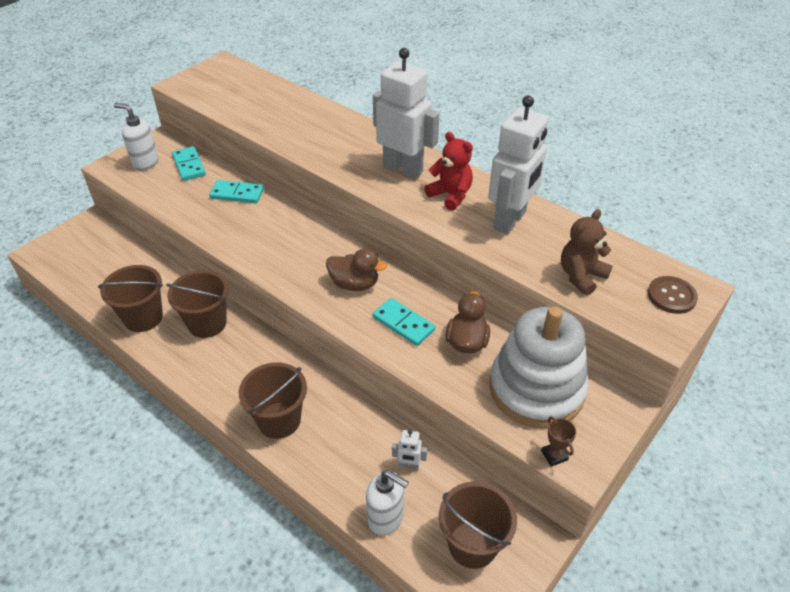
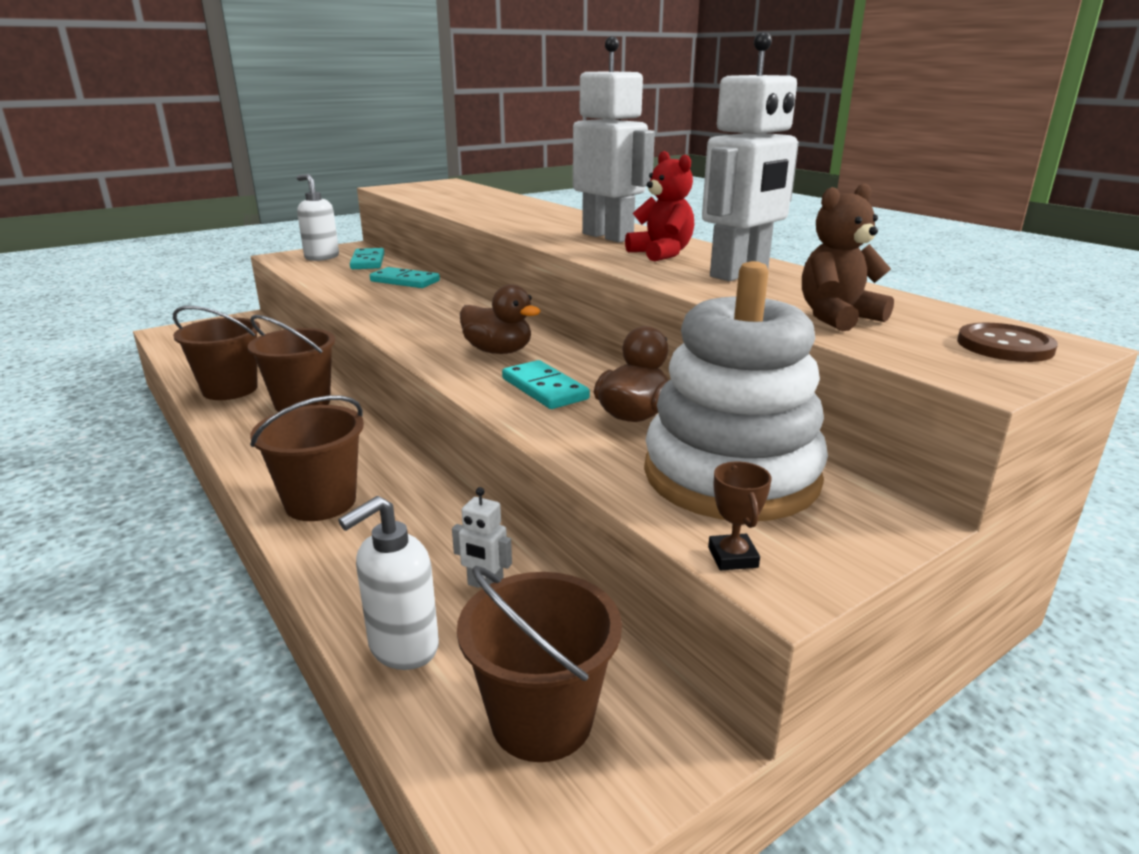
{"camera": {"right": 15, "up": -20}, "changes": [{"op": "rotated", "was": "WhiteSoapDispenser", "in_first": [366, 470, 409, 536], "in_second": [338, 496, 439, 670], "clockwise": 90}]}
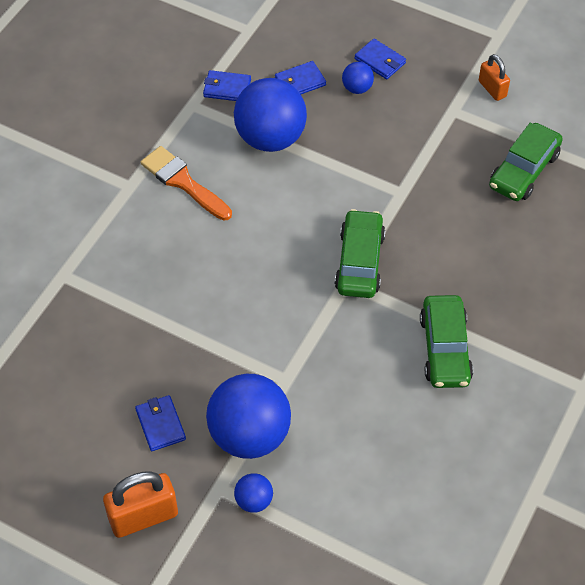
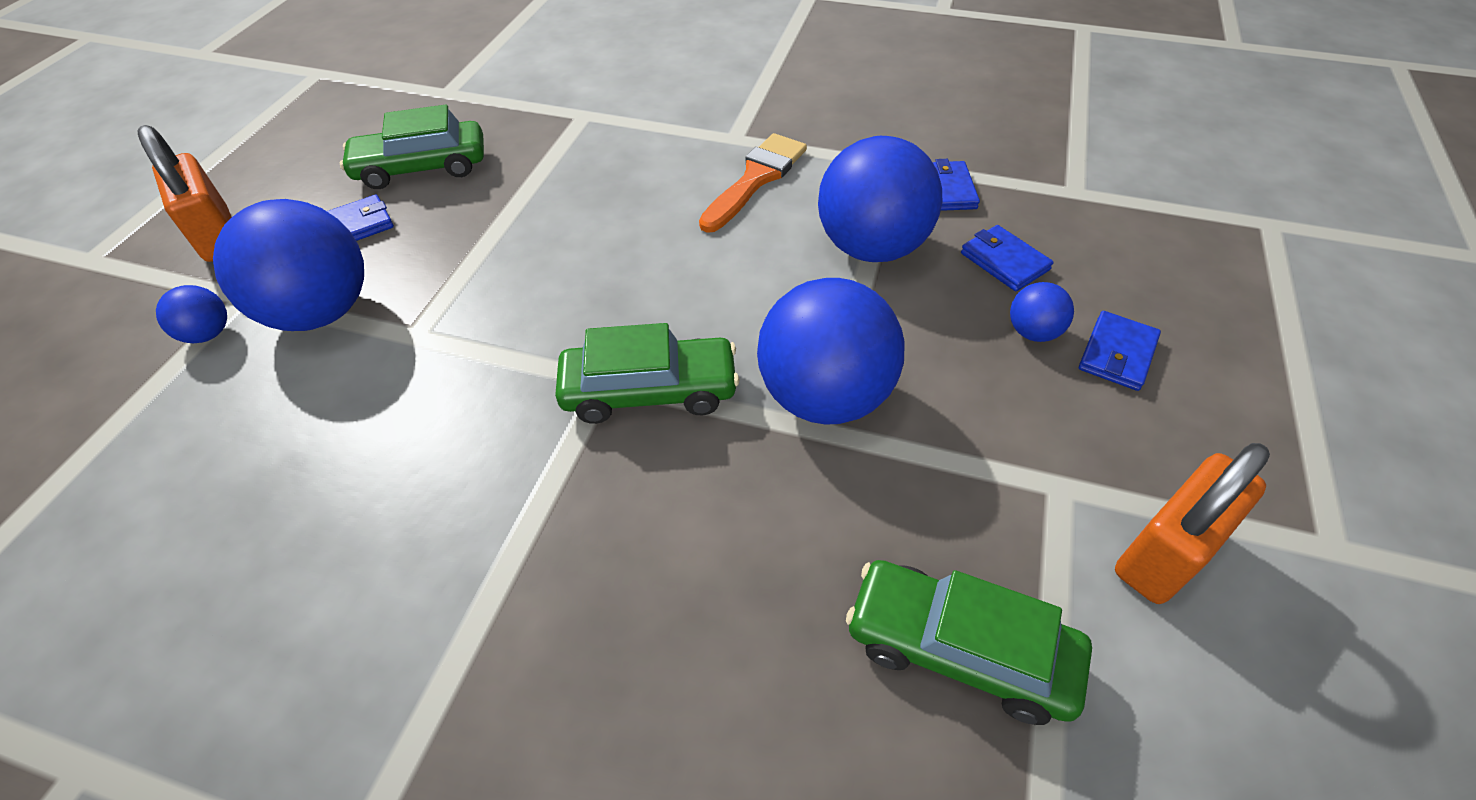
{"camera": {"right": 80, "up": -5}, "changes": [{"op": "shifted", "was": "LeafGreenCar", "in_first": [420, 295, 473, 388], "in_second": [340, 105, 484, 189]}, {"op": "new", "now": "CobaltPlayBall", "in_second": [757, 278, 904, 425]}, {"op": "scaled", "was": "BrightOrangeLock", "in_first": [479, 54, 510, 101], "in_second": [1115, 443, 1270, 604], "ratio": 1.64}]}
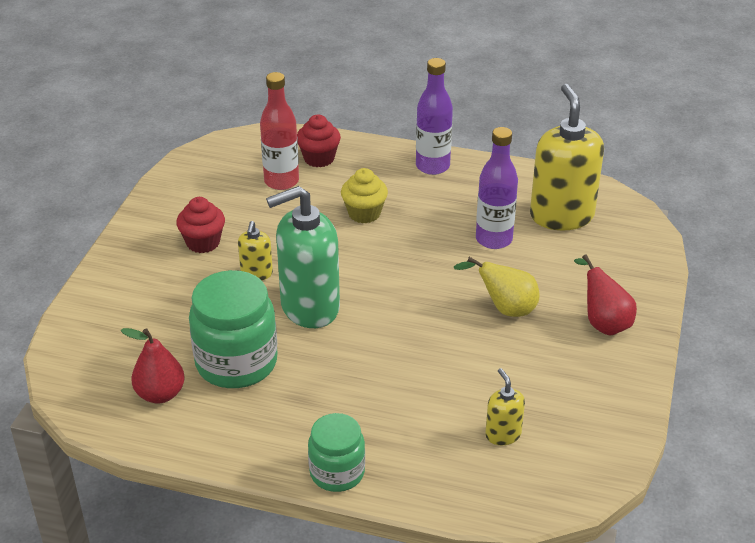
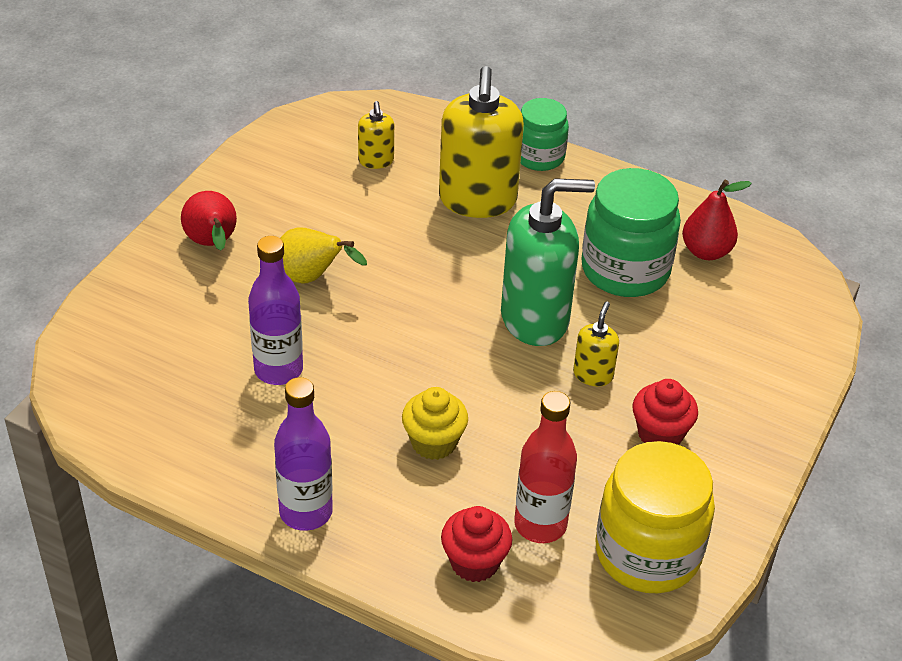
{"camera": {"right": -170, "up": 5}, "changes": [{"op": "shifted", "was": "GoldenSoapDispenser", "in_first": [530, 84, 604, 230], "in_second": [439, 66, 524, 218]}, {"op": "new", "now": "GoldenPreserveJar", "in_second": [595, 441, 715, 593]}]}
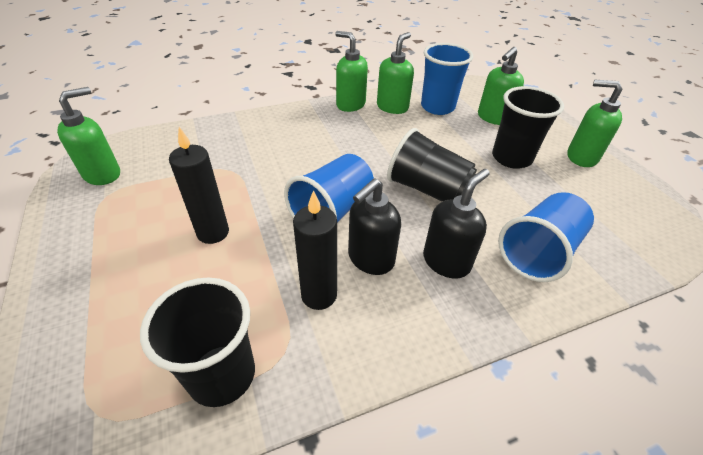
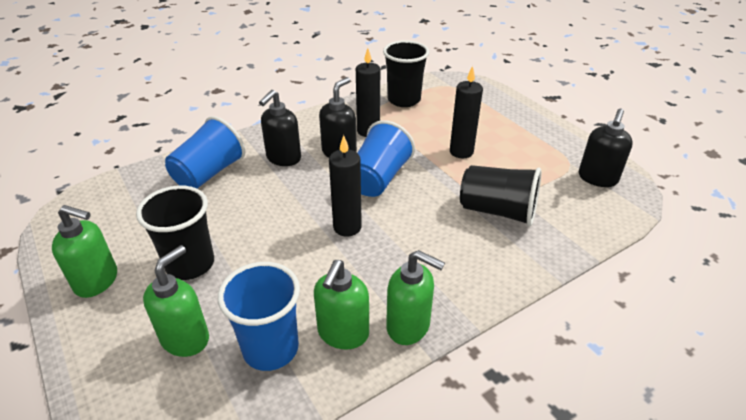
{"camera": {"right": 170, "up": -5}, "changes": [{"op": "new", "now": "JetBlackWaxCandle", "in_second": [329, 135, 362, 236]}, {"op": "shifted", "was": "JetBlackTumbler", "in_first": [387, 128, 477, 202], "in_second": [460, 165, 541, 226]}, {"op": "repainted", "was": "LeafGreenSoapDispenser", "now": "JetBlackSoapDispenser", "in_first": [57, 87, 120, 185], "in_second": [579, 109, 633, 187]}]}
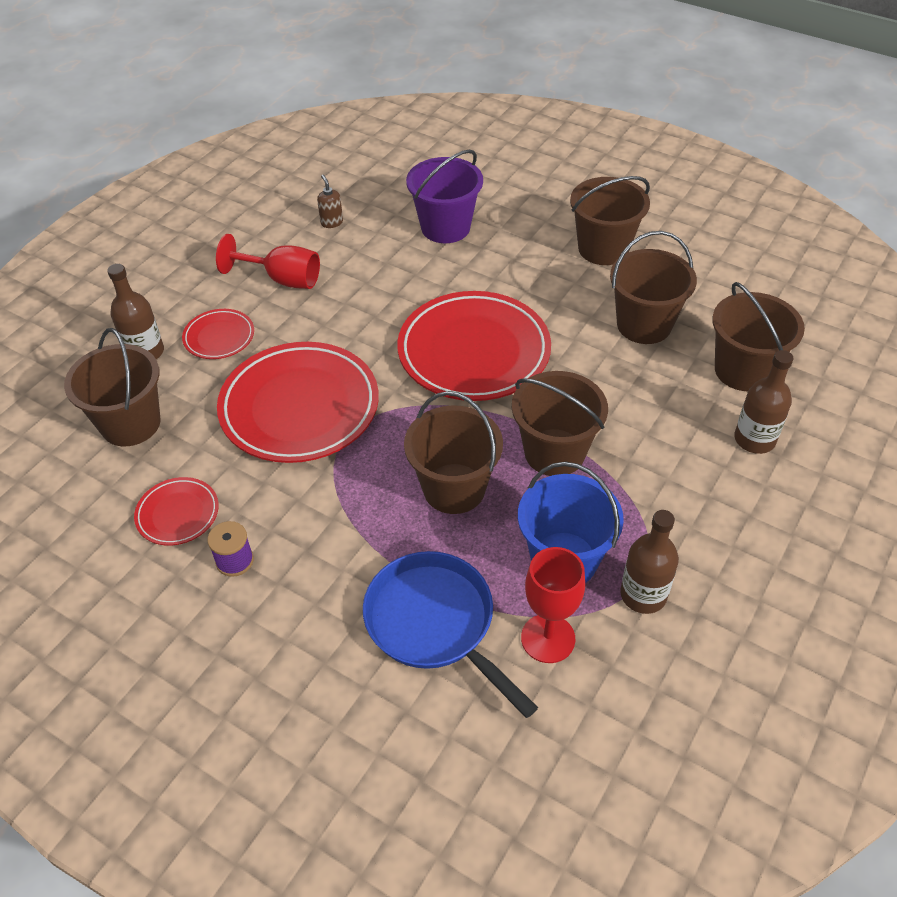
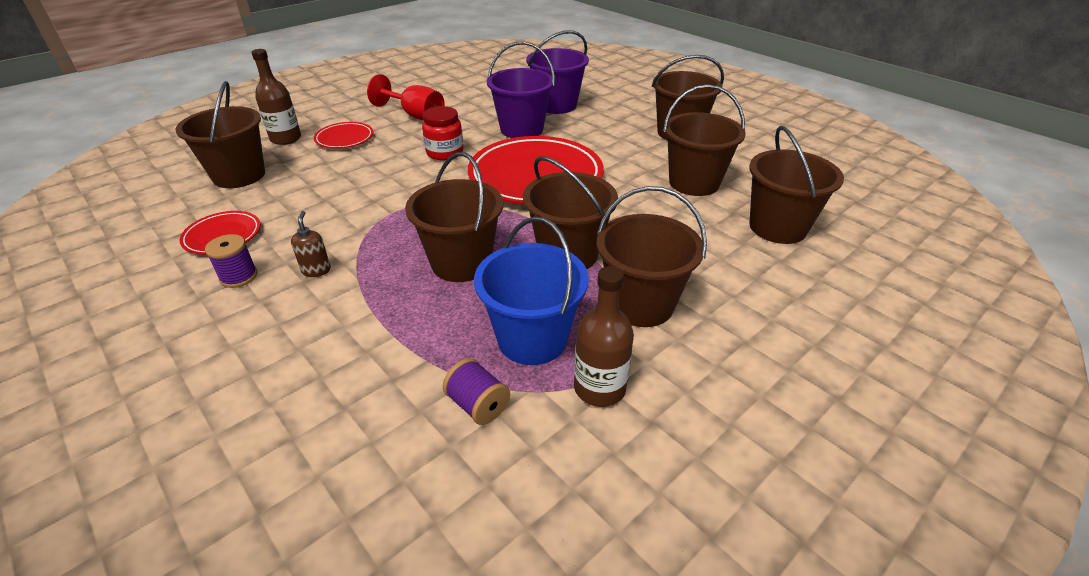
{"camera": {"right": 15, "up": -10}, "changes": [{"op": "shifted", "was": "BrownSoapDispenser", "in_first": [317, 175, 343, 228], "in_second": [291, 211, 331, 277]}, {"op": "new", "now": "CrimsonPreserveJar", "in_second": [422, 106, 463, 160]}, {"op": "swapped", "was": "CrimsonChalice", "now": "PurpleReelOfThread", "in_first": [521, 547, 585, 663], "in_second": [443, 358, 510, 425]}, {"op": "new", "now": "PurpleSandBucket", "in_second": [487, 42, 555, 138]}, {"op": "new", "now": "BrownSandBucket", "in_second": [597, 186, 707, 327]}, {"op": "gone", "was": "CrimsonPlate", "in_first": [217, 342, 379, 463]}, {"op": "gone", "was": "CobaltFryingPan", "in_first": [363, 551, 538, 718]}, {"op": "gone", "was": "BrownDrinkBottle", "in_first": [734, 350, 794, 454]}]}
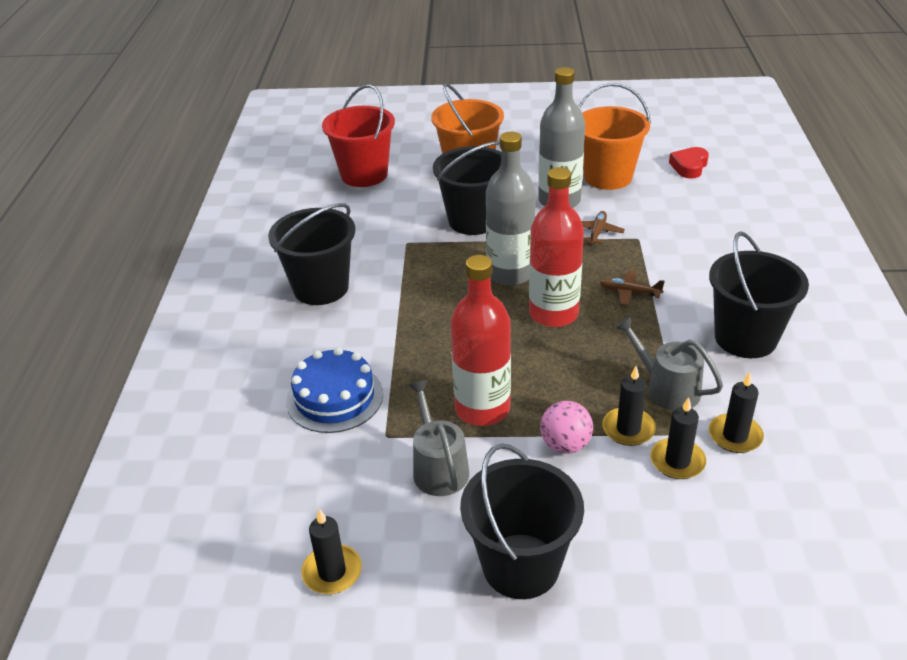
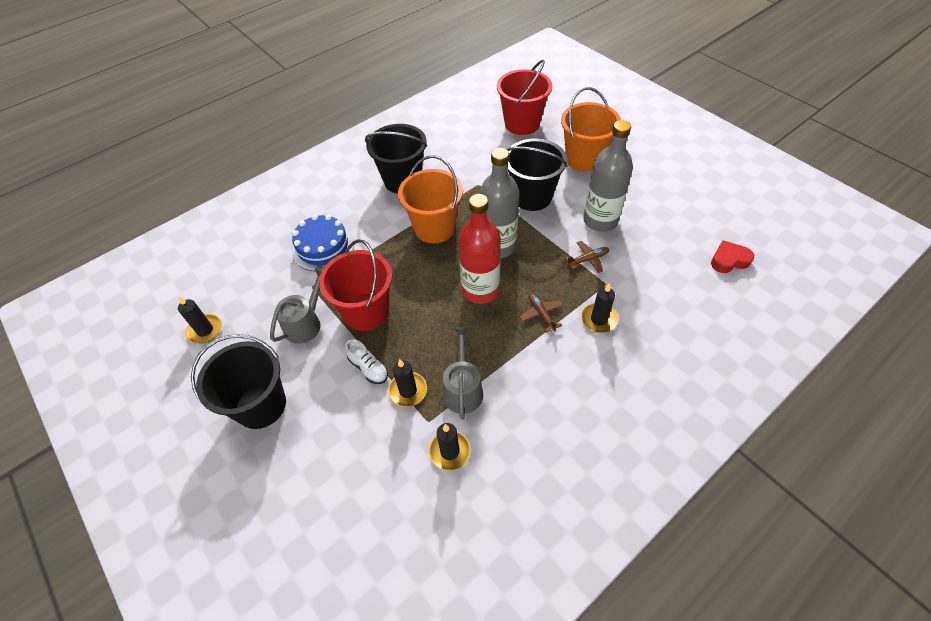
{"camera": {"right": 50, "up": 15}, "changes": [{"op": "swapped", "was": "CrimsonDrinkBottle", "now": "CrimsonSandBucket", "in_first": [450, 255, 511, 426], "in_second": [319, 239, 392, 331]}, {"op": "swapped", "was": "RosyPlayBall", "now": "WhiteSneaker", "in_first": [540, 401, 593, 454], "in_second": [345, 339, 388, 384]}, {"op": "shifted", "was": "BrightOrangeSandBucket", "in_first": [578, 83, 651, 190], "in_second": [398, 155, 463, 243]}, {"op": "shifted", "was": "JetBlackWaxCandle", "in_first": [650, 397, 706, 479], "in_second": [581, 283, 618, 333]}, {"op": "gone", "was": "JetBlackSandBucket", "in_first": [709, 231, 809, 358]}]}
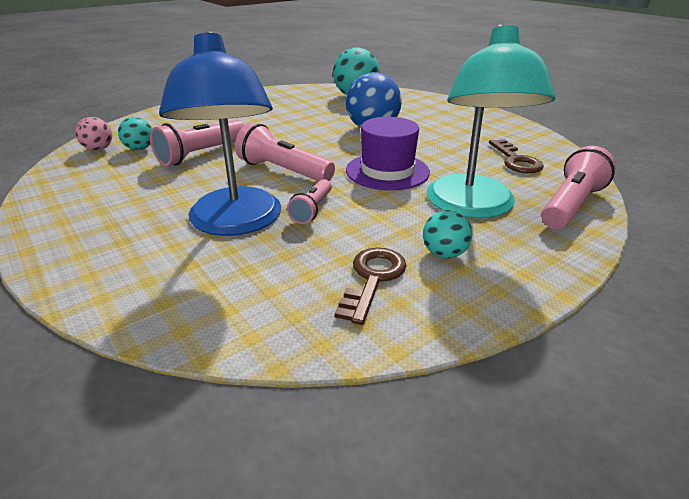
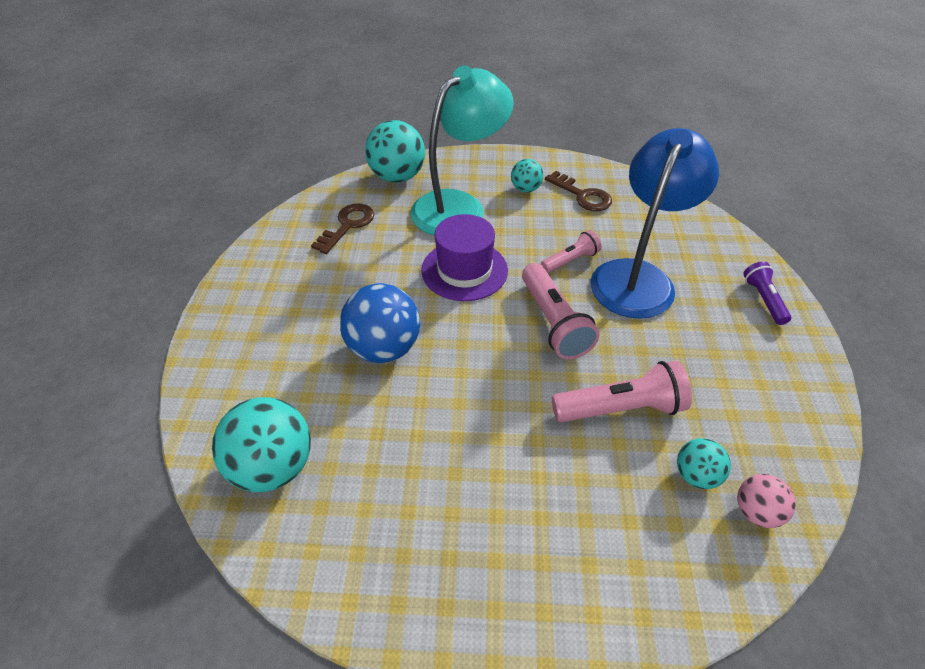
{"camera": {"right": -140, "up": 15}, "changes": [{"op": "swapped", "was": "RosyTorch", "now": "AquaPlayBall", "in_first": [541, 146, 616, 229], "in_second": [365, 120, 425, 183]}, {"op": "rotated", "was": "BrownKey", "in_first": [335, 248, 407, 325], "in_second": [545, 171, 612, 211], "clockwise": -105}, {"op": "new", "now": "PurpleTorch", "in_second": [743, 262, 791, 325]}]}
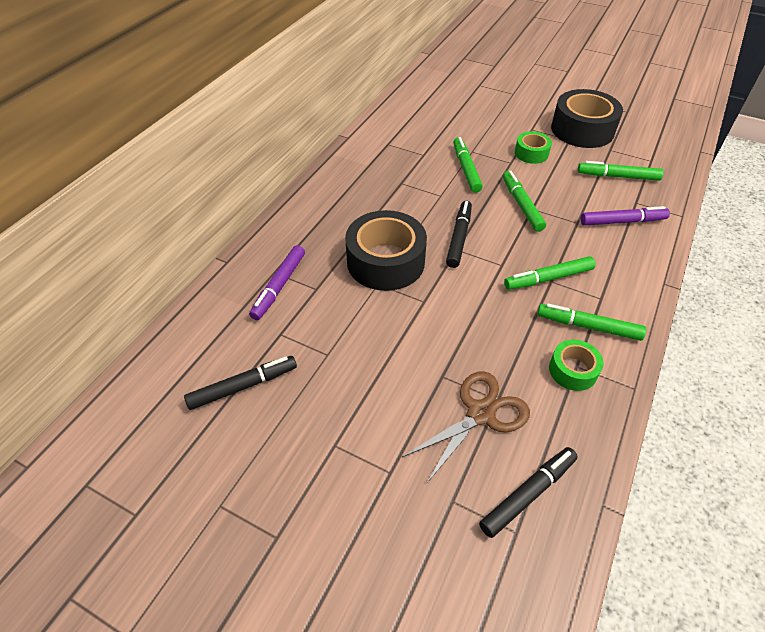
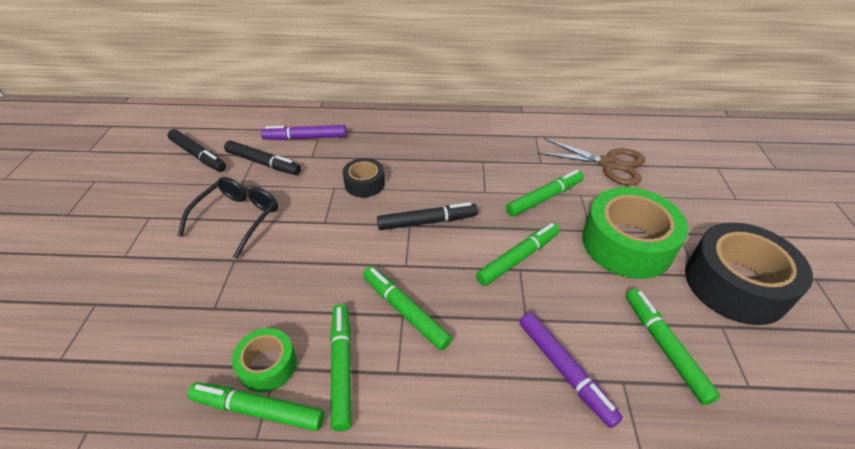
{"camera": {"right": 65, "up": -5}, "changes": [{"op": "new", "now": "JetBlackEyeglasses", "in_second": [178, 177, 278, 259]}, {"op": "new", "now": "LeafGreenFeltPen", "in_second": [187, 382, 325, 431]}, {"op": "shifted", "was": "JetBlackFeltPen", "in_first": [479, 447, 578, 538], "in_second": [224, 140, 301, 175]}, {"op": "scaled", "was": "JetBlackStickyTape", "in_first": [345, 210, 427, 291], "in_second": [343, 158, 385, 197], "ratio": 0.52}, {"op": "shifted", "was": "BrownShears", "in_first": [402, 371, 530, 483], "in_second": [538, 138, 645, 186]}, {"op": "scaled", "was": "LeafGreenStickyTape", "in_first": [515, 131, 552, 164], "in_second": [582, 187, 688, 279], "ratio": 1.93}]}
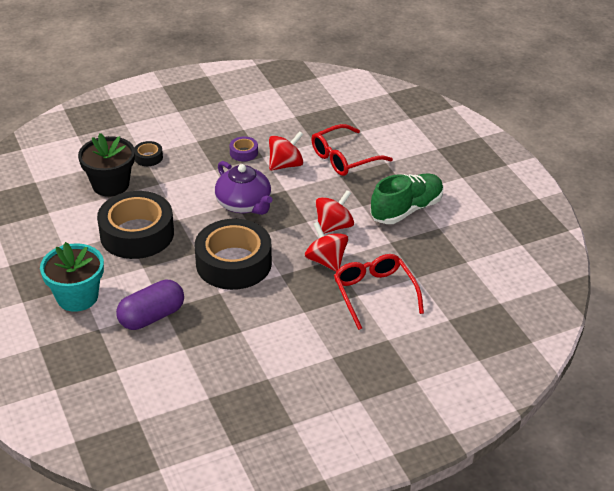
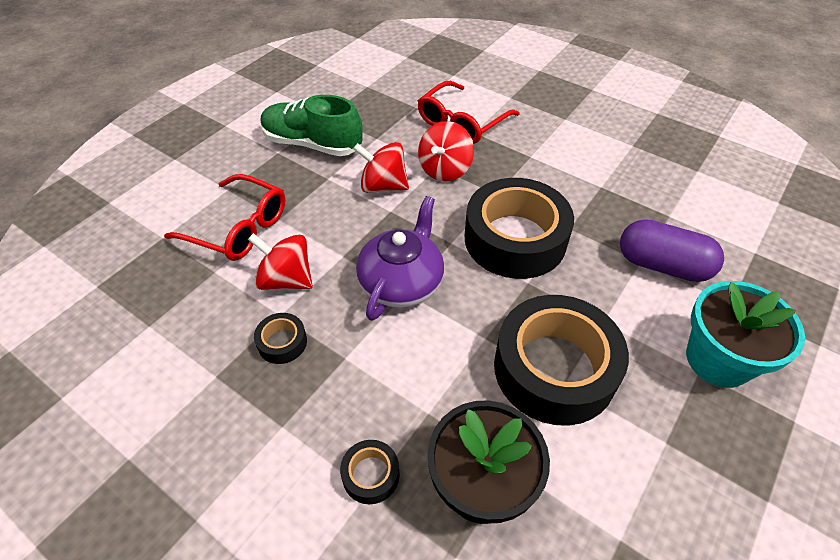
{"camera": {"right": -120, "up": 10}, "changes": [{"op": "repainted", "was": "PurpleStickyTape", "now": "JetBlackStickyTape", "in_first": [230, 136, 258, 161], "in_second": [254, 313, 307, 364]}]}
